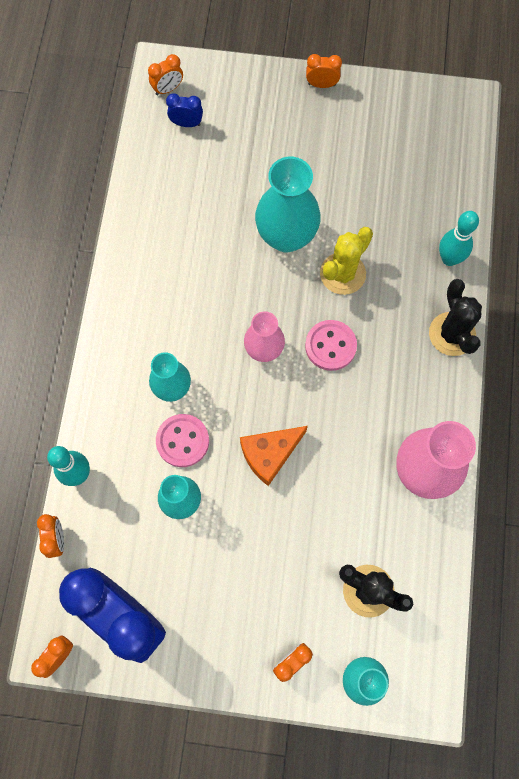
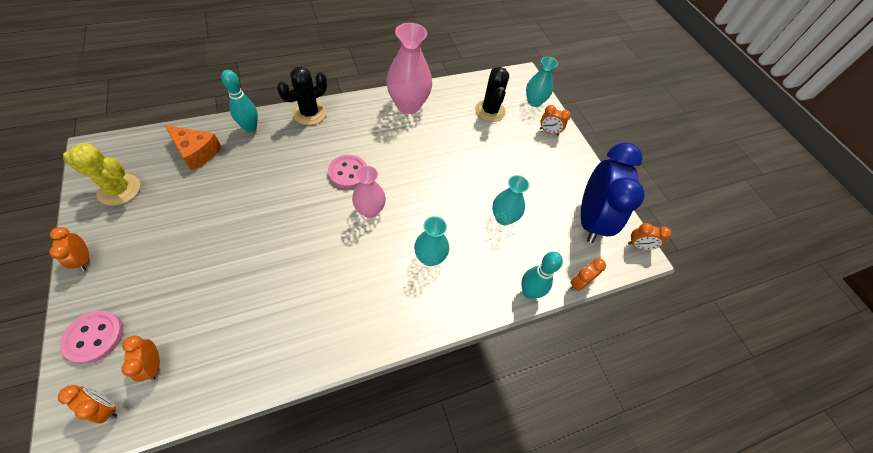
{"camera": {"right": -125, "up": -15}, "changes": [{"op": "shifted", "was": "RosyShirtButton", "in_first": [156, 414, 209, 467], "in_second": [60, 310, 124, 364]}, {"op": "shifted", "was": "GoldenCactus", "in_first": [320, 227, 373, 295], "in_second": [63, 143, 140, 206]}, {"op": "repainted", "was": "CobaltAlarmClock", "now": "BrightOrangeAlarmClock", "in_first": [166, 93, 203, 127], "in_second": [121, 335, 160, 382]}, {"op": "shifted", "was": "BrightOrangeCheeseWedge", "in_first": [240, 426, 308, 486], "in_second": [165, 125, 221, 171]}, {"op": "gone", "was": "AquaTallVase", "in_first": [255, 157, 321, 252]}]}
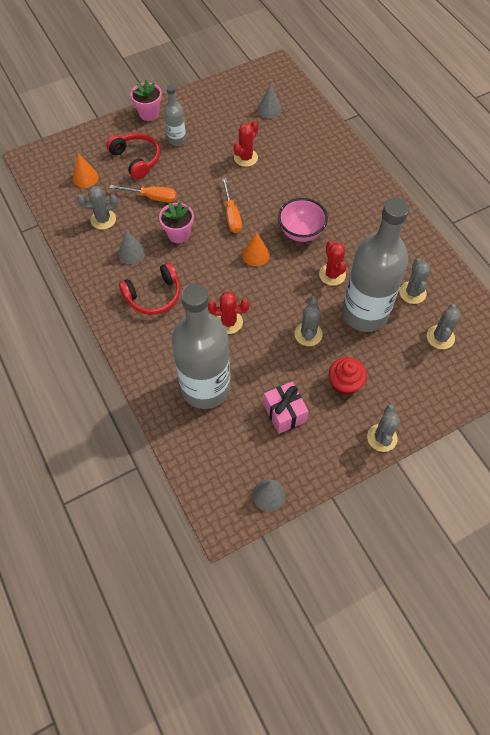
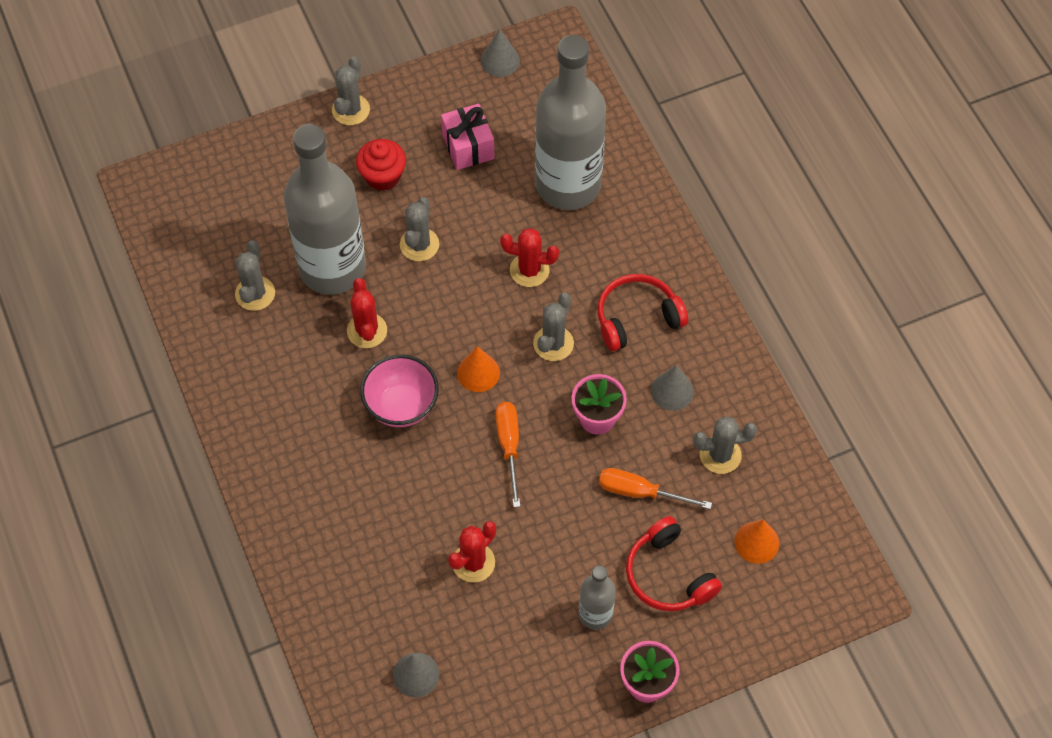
{"camera": {"right": -175, "up": 0}, "changes": [{"op": "shifted", "was": "GrayCactus", "in_first": [427, 304, 461, 349], "in_second": [533, 293, 574, 361]}]}
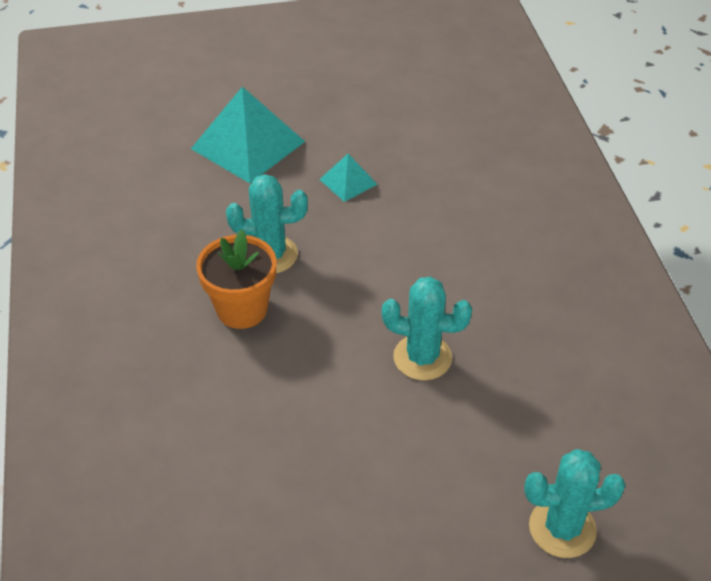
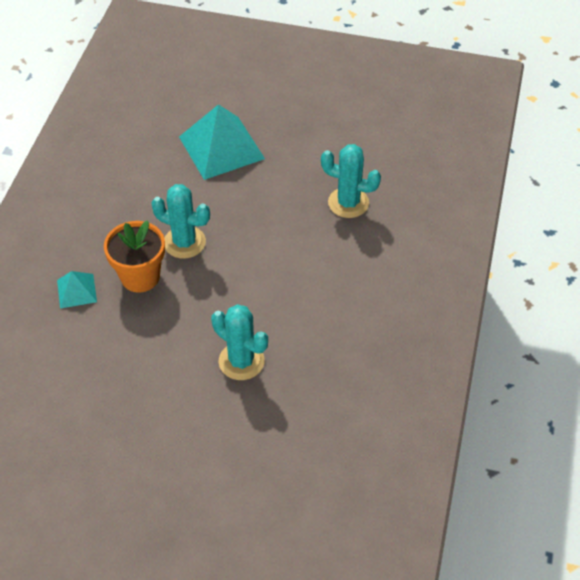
{"camera": {"right": 25, "up": 5}, "changes": [{"op": "shifted", "was": "AquaPyramidShape", "in_first": [319, 154, 378, 202], "in_second": [57, 271, 97, 309]}, {"op": "shifted", "was": "AquaCactus", "in_first": [524, 449, 626, 558], "in_second": [321, 144, 381, 218]}]}
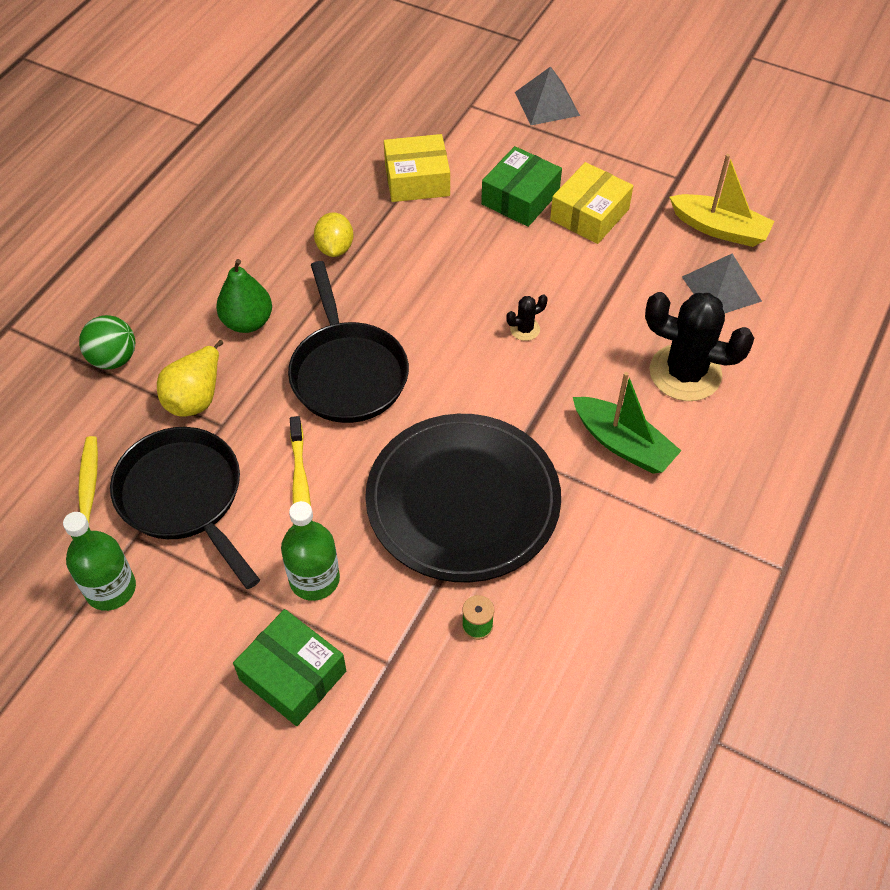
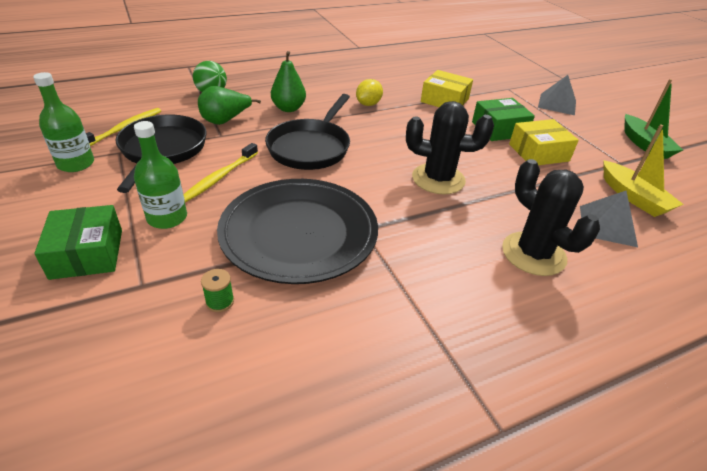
{"camera": {"right": 35, "up": -15}, "changes": [{"op": "repainted", "was": "GoldenToyPear", "now": "LeafGreenToyPear", "in_first": [157, 340, 223, 417], "in_second": [198, 86, 261, 125]}, {"op": "scaled", "was": "JetBlackCactus", "in_first": [506, 294, 548, 341], "in_second": [406, 101, 494, 194], "ratio": 2.33}, {"op": "shifted", "was": "LeafGreenBoat", "in_first": [573, 372, 681, 474], "in_second": [624, 79, 683, 159]}]}
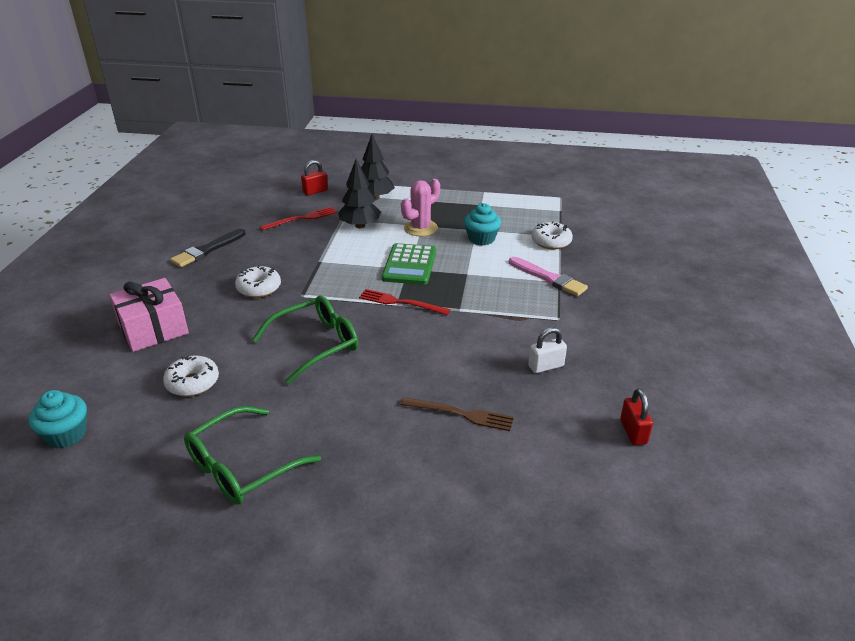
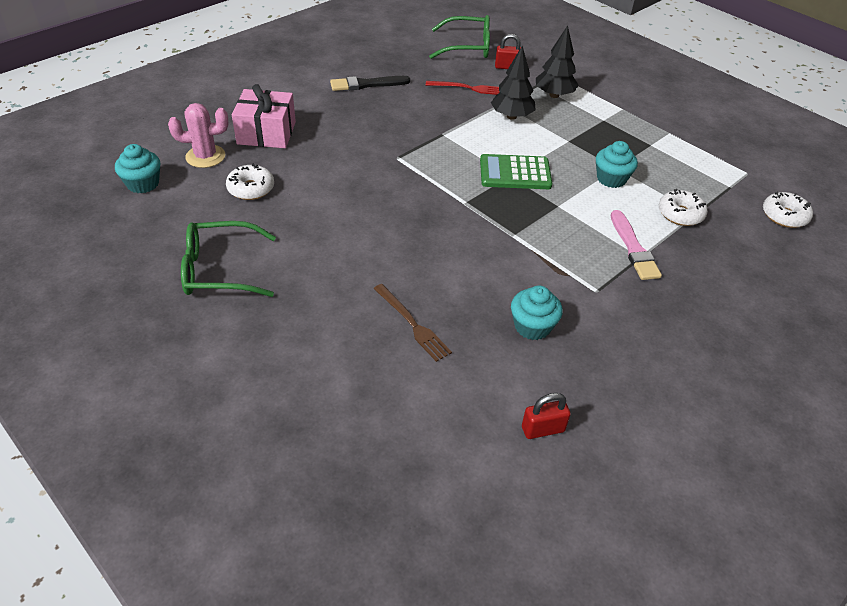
{"camera": {"right": 35, "up": 10}, "changes": [{"op": "shifted", "was": "RosyCactus", "in_first": [401, 179, 440, 237], "in_second": [168, 103, 228, 168]}, {"op": "shifted", "was": "LeafGreenEyeglasses", "in_first": [252, 295, 358, 384], "in_second": [429, 15, 490, 59]}, {"op": "rotated", "was": "LeafGreenAddingMachine", "in_first": [382, 243, 436, 285], "in_second": [480, 154, 552, 189], "clockwise": 45}, {"op": "swapped", "was": "WhiteLock", "now": "AquaCupcake", "in_first": [528, 327, 567, 373], "in_second": [511, 286, 563, 340]}, {"op": "rotated", "was": "CrimsonLock", "in_first": [620, 388, 653, 445], "in_second": [522, 393, 571, 439], "clockwise": 45}, {"op": "shifted", "was": "WhiteDonut", "in_first": [235, 265, 281, 298], "in_second": [763, 192, 813, 228]}, {"op": "gone", "was": "CrimsonDinnerFork", "in_first": [359, 289, 450, 315]}]}
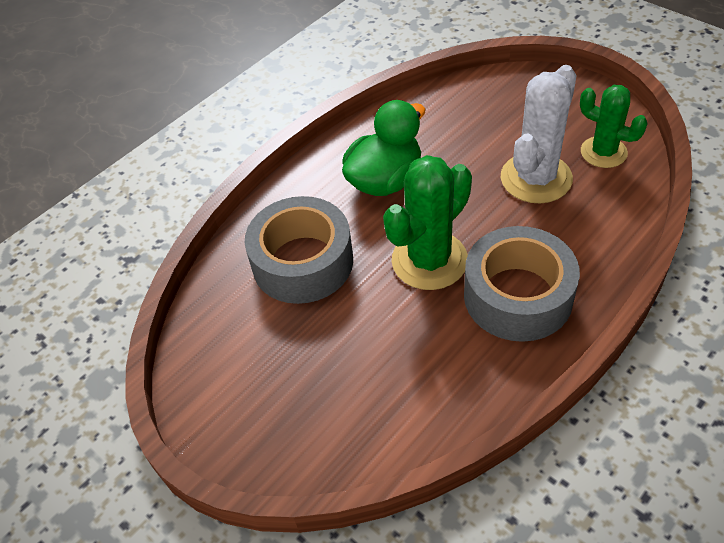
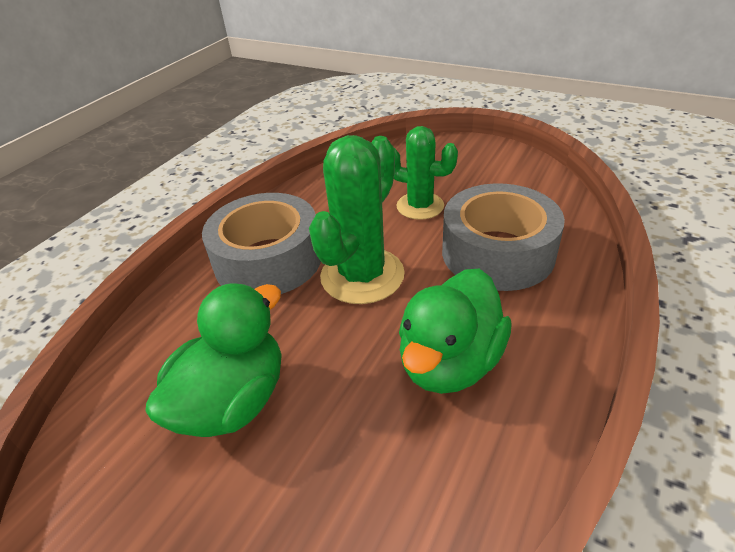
{"camera": {"right": 165, "up": -10}, "changes": [{"op": "swapped", "was": "WhiteCactus", "now": "LeafGreenToyDuck", "in_first": [501, 65, 576, 204], "in_second": [145, 283, 282, 437]}, {"op": "shifted", "was": "LeafGreenCactus", "in_first": [580, 85, 648, 168], "in_second": [394, 126, 458, 220]}]}
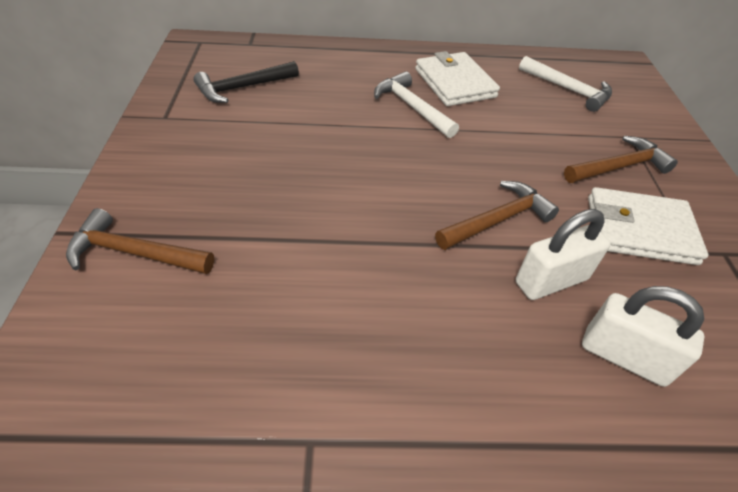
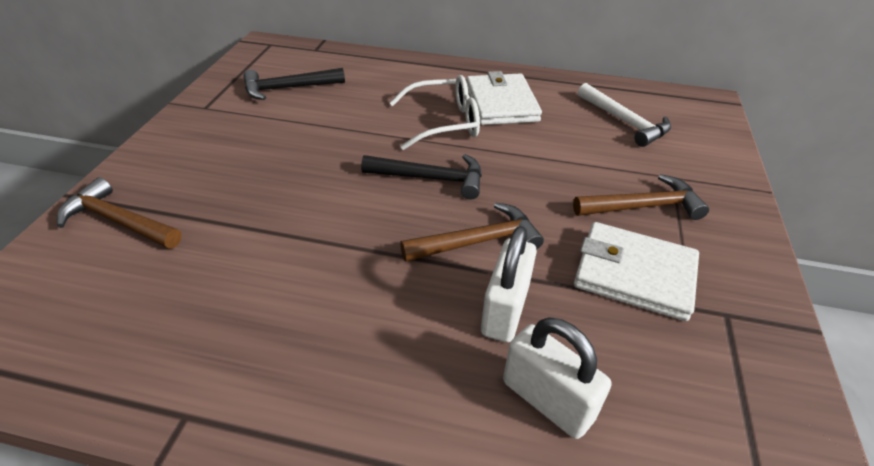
{"camera": {"right": 15, "up": -5}, "changes": [{"op": "new", "now": "JetBlackCarpenter'sHammer", "in_second": [361, 154, 482, 200]}, {"op": "swapped", "was": "WhiteCarpenter'sHammer", "now": "WhiteEyeglasses", "in_first": [374, 71, 459, 138], "in_second": [390, 75, 480, 150]}, {"op": "rotated", "was": "WhiteLock", "in_first": [516, 209, 611, 300], "in_second": [481, 226, 537, 342], "clockwise": -60}]}
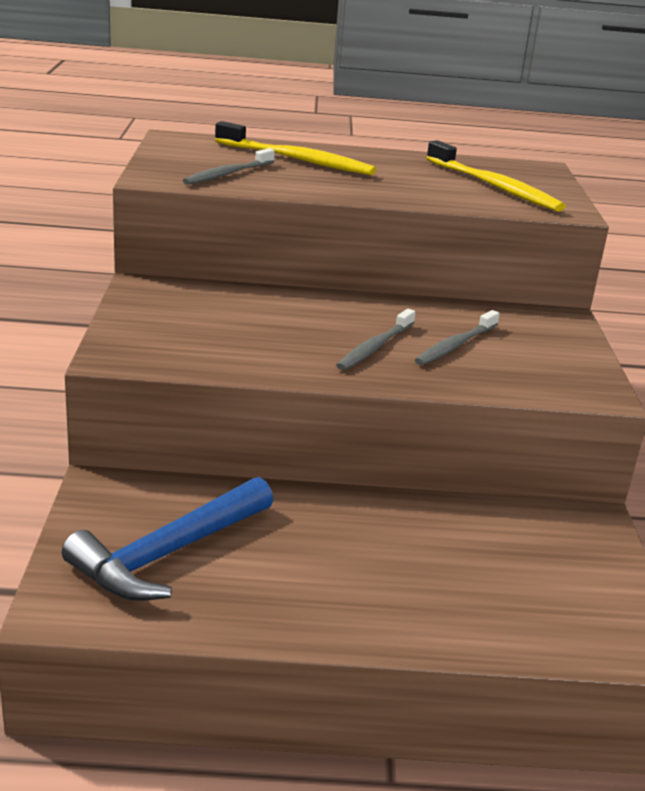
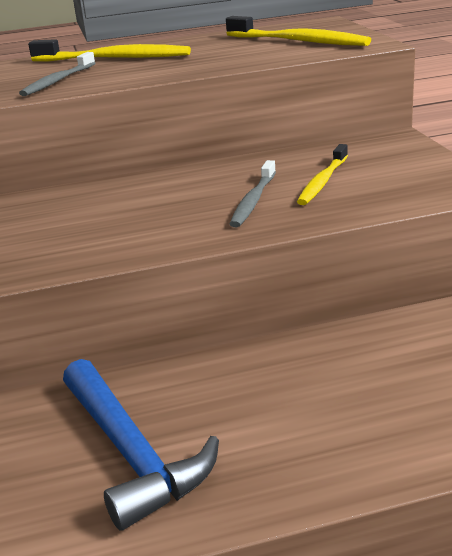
{"camera": {"right": -10, "up": 0}, "changes": [{"op": "rotated", "was": "CobaltCarpenter'sHammer", "in_first": [62, 477, 273, 601], "in_second": [63, 359, 219, 531], "clockwise": -60}, {"op": "repainted", "was": "GrayDentalBrush", "now": "GoldenDentalBrush", "in_first": [415, 310, 500, 365], "in_second": [297, 144, 348, 205]}]}
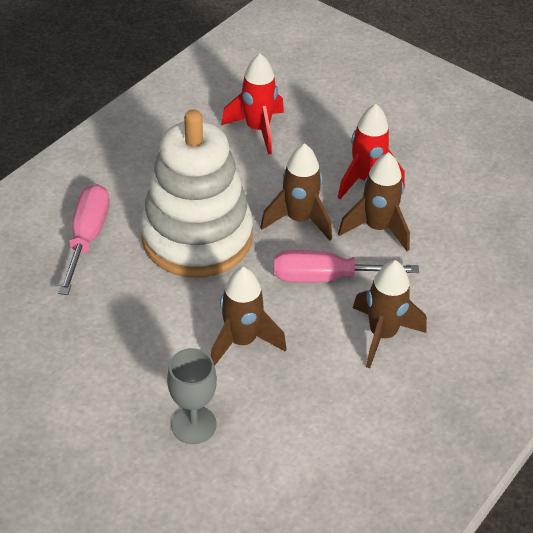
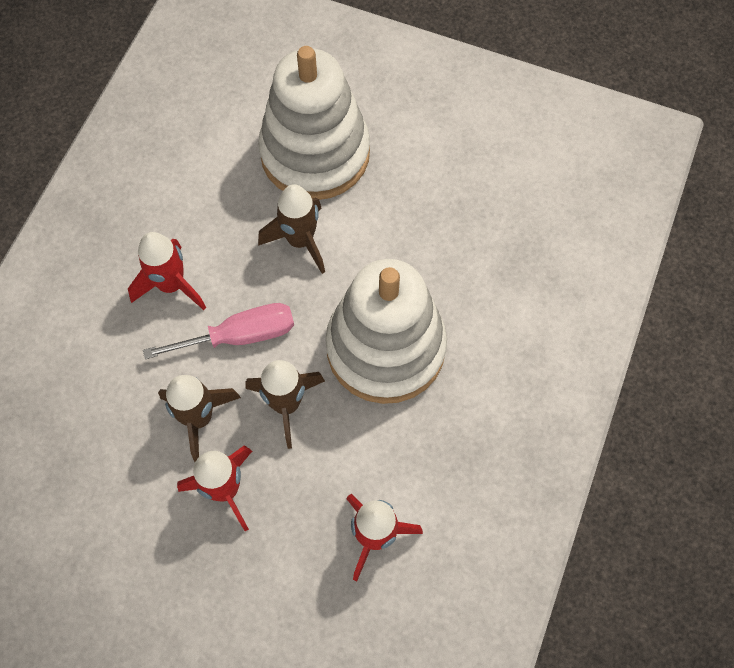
{"camera": {"right": 165, "up": 20}, "changes": [{"op": "repainted", "was": "BrownToyRocket", "now": "CrimsonToyRocket", "in_first": [353, 260, 427, 368], "in_second": [128, 232, 206, 310]}, {"op": "swapped", "was": "GrayChalice", "now": "WhiteRingStacker", "in_first": [167, 348, 217, 444], "in_second": [258, 46, 370, 200]}, {"op": "gone", "was": "RosyFlatScrewdriver", "in_first": [58, 184, 109, 295]}]}
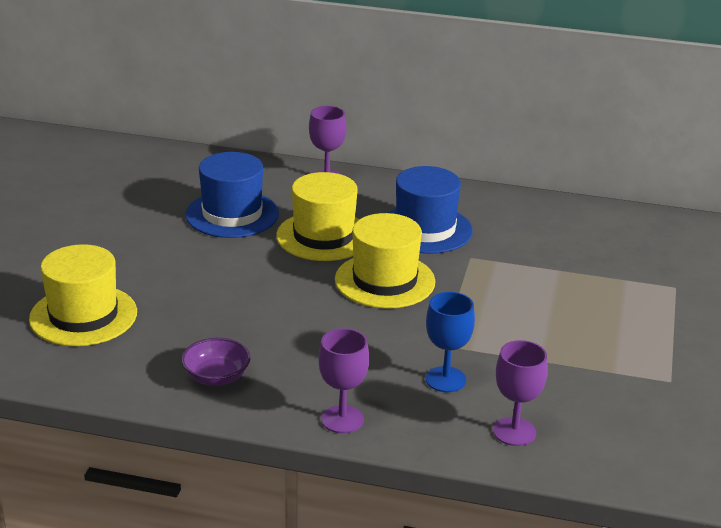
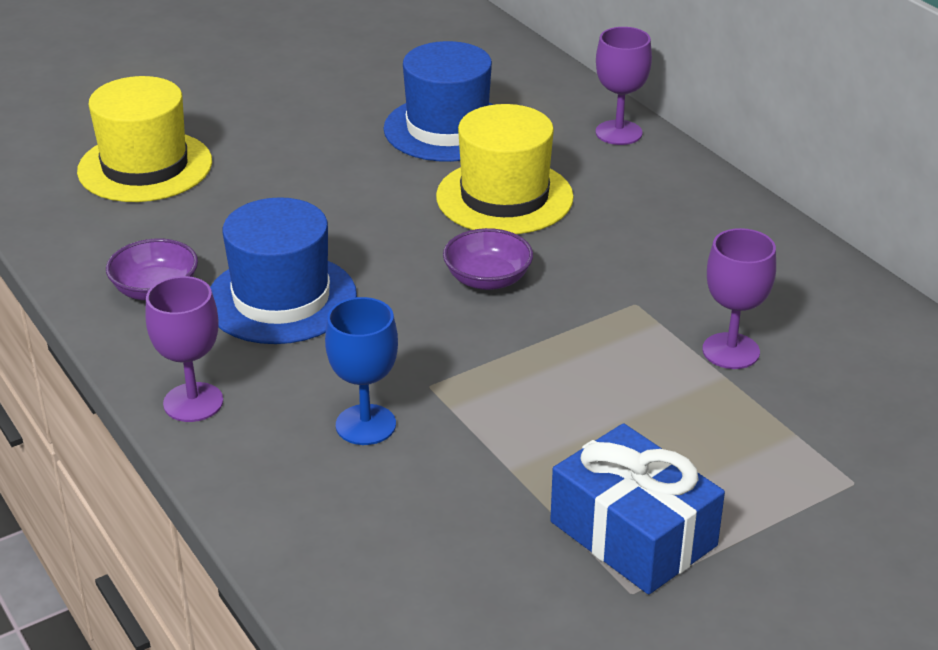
{"camera": {"right": 45, "up": 5}, "changes": [{"op": "shifted", "was": "CobaltTopHat", "in_first": [388, 166, 473, 254], "in_second": [210, 197, 357, 344]}, {"op": "swapped", "was": "GoldenTopHat", "now": "PurpleServingBowl", "in_first": [335, 213, 435, 309], "in_second": [443, 228, 533, 290]}, {"op": "new", "now": "CobaltPresent", "in_second": [550, 423, 725, 594]}, {"op": "shifted", "was": "PurpleChalice", "in_first": [493, 340, 548, 446], "in_second": [702, 228, 776, 369]}]}
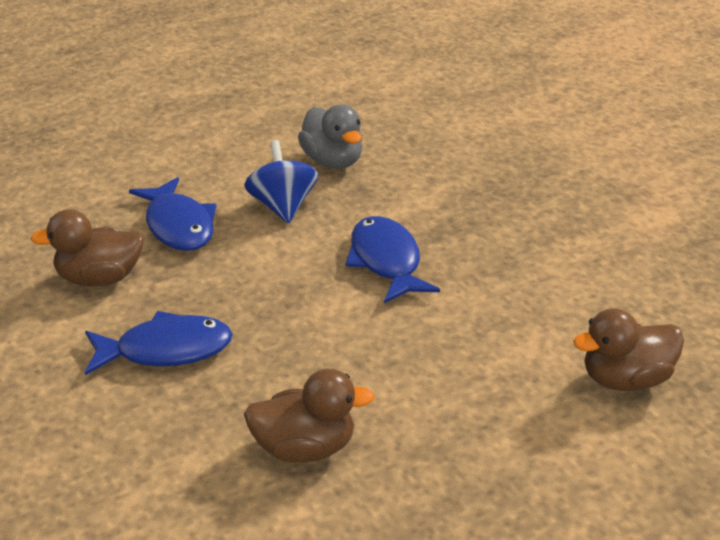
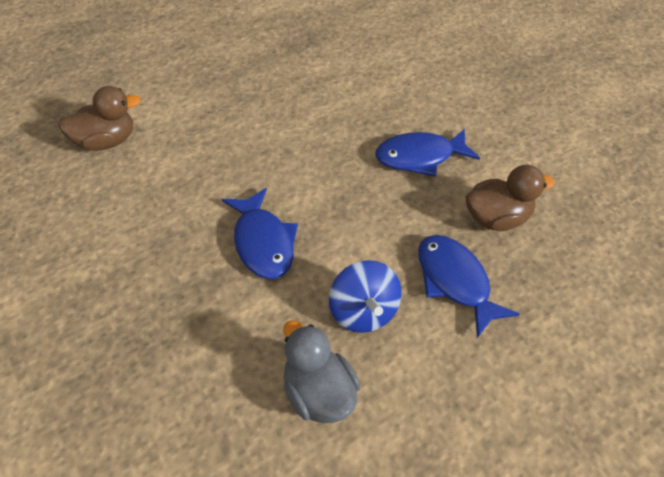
{"camera": {"right": 175, "up": 15}, "changes": [{"op": "gone", "was": "BrownToyDuck", "in_first": [244, 369, 375, 463]}]}
